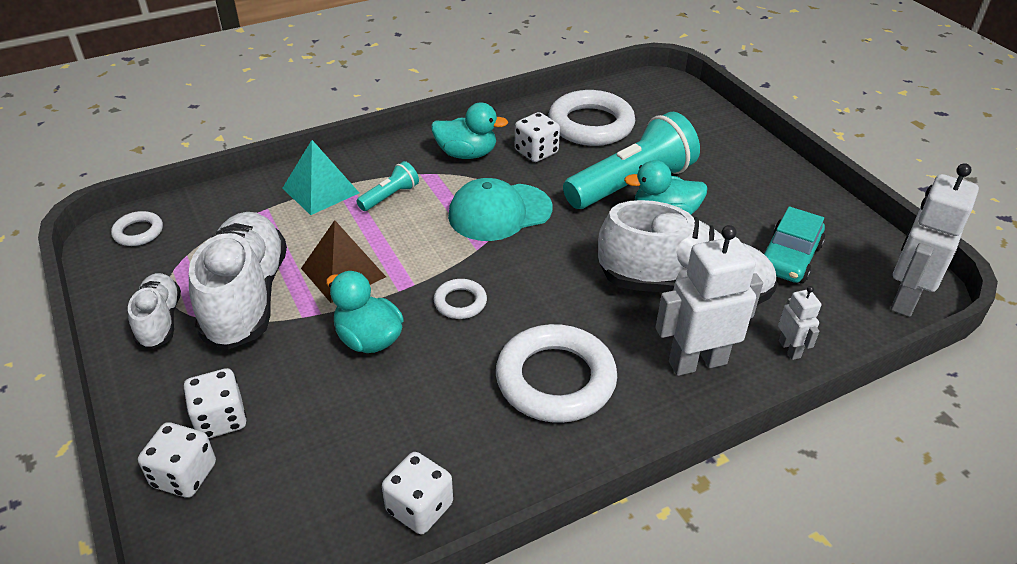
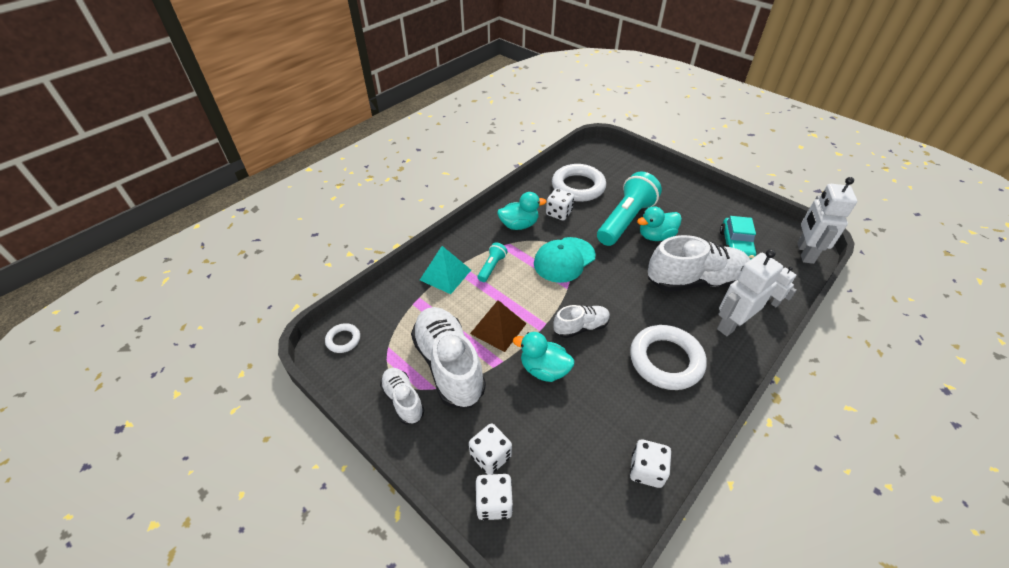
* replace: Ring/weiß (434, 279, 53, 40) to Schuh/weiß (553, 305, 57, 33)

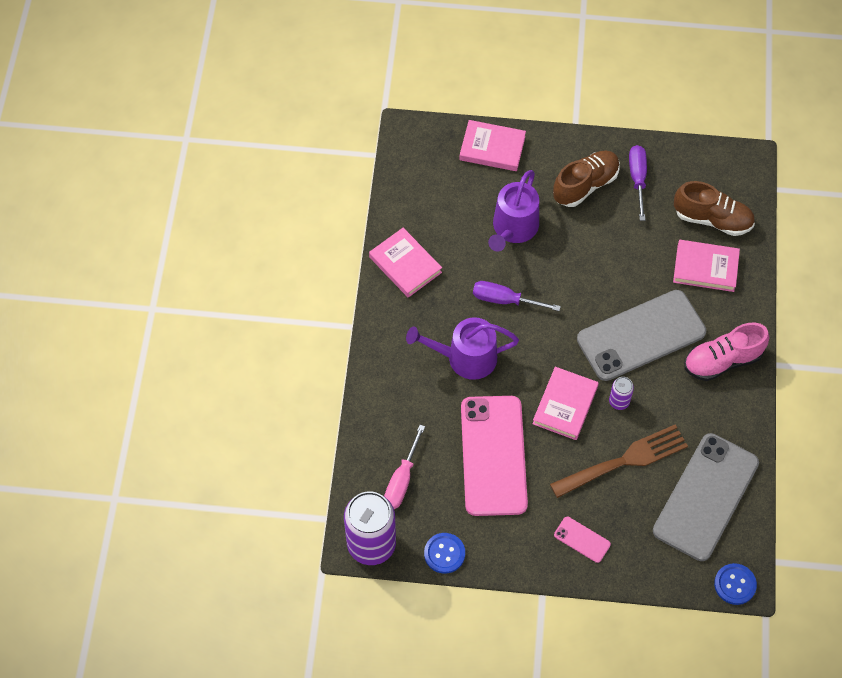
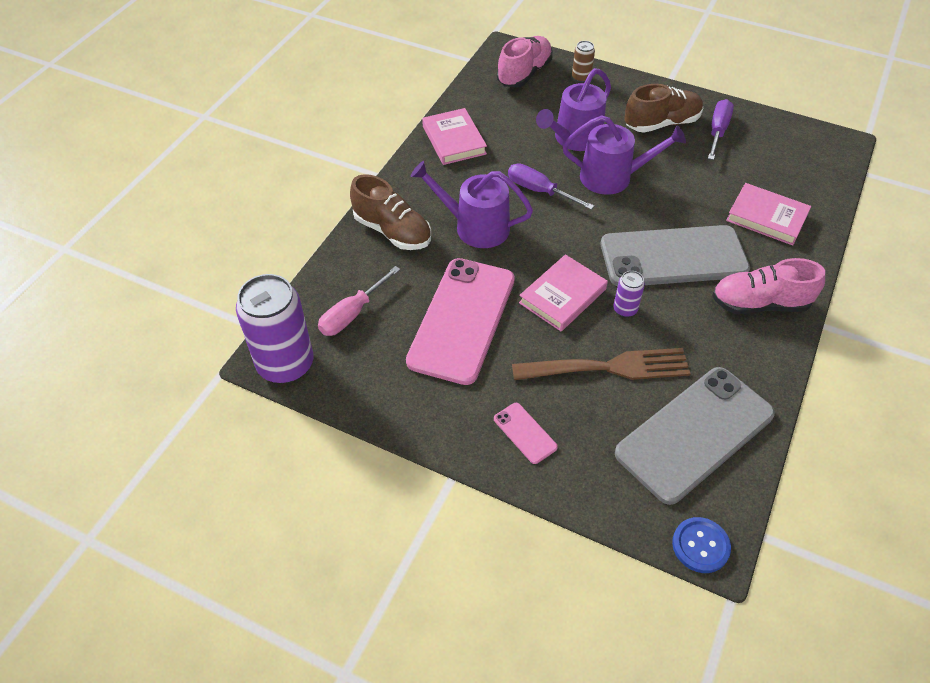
* delete: Knopf/blau (424, 533, 41, 41)
* insert: Schuh/rosa (497, 36, 56, 51)
* insert: Gießkanne/lila (563, 115, 123, 80)
* move: Schuh/braun (674, 181, 81, 55) to (350, 174, 81, 76)
* replace: Buch/rosa (459, 120, 67, 51) to Dose/braun (572, 41, 23, 41)

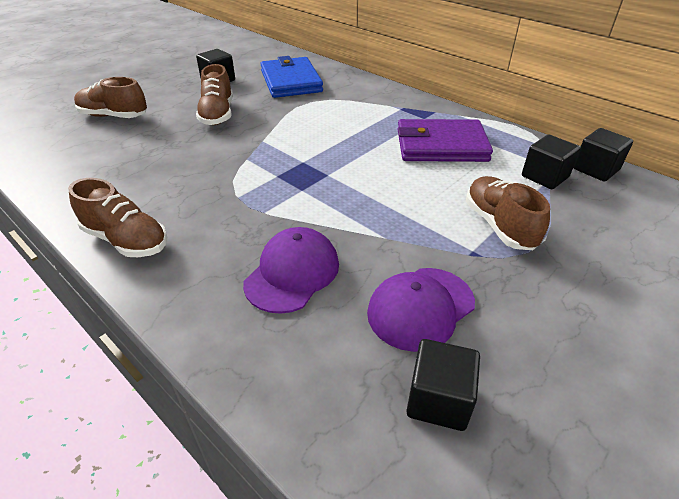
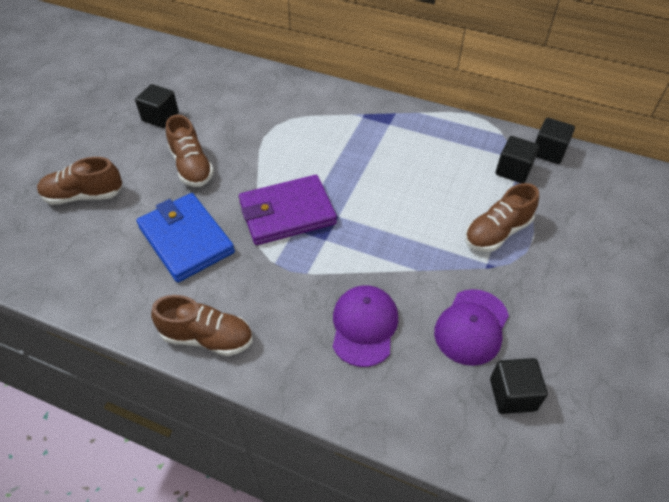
* move: Geldbörse/blau (261, 56, 62, 42) to (136, 193, 99, 89)
* move: Geldbörse/lila (397, 119, 96, 43) to (239, 175, 98, 70)
* rotate: Schuh/braun (466, 176, 84, 74) = (465, 183, 74, 69) 90 degrees counterclockwise

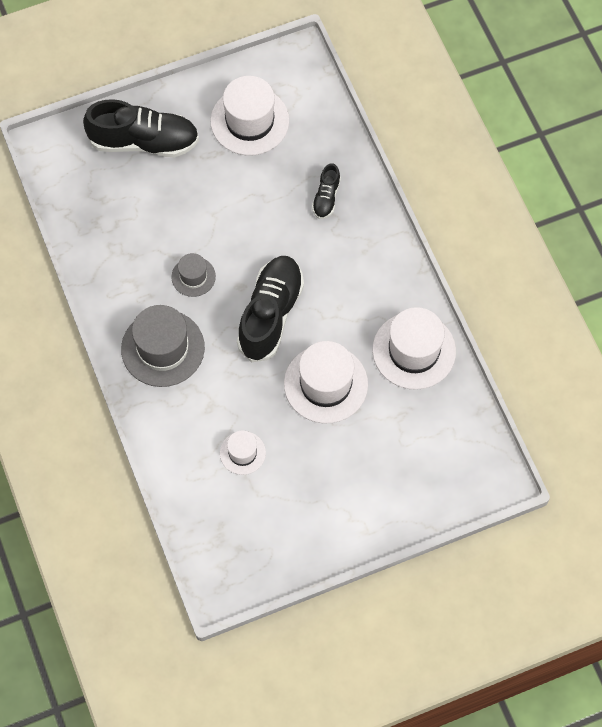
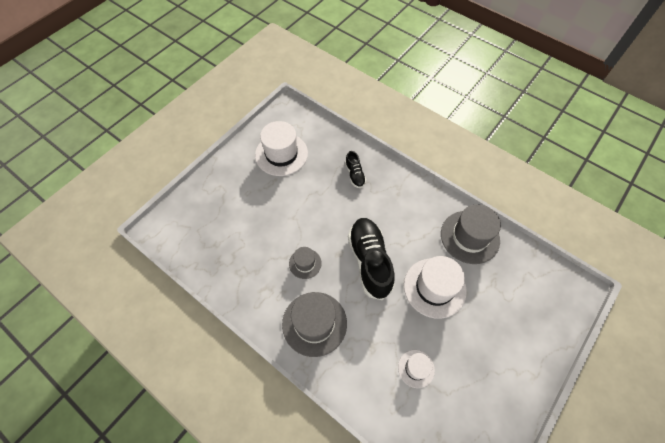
* delete: Schuh/schwarz (83, 99, 116, 58)
* recolor: Hut/weiß (372, 307, 84, 83) to Hut/grau (441, 204, 60, 60)

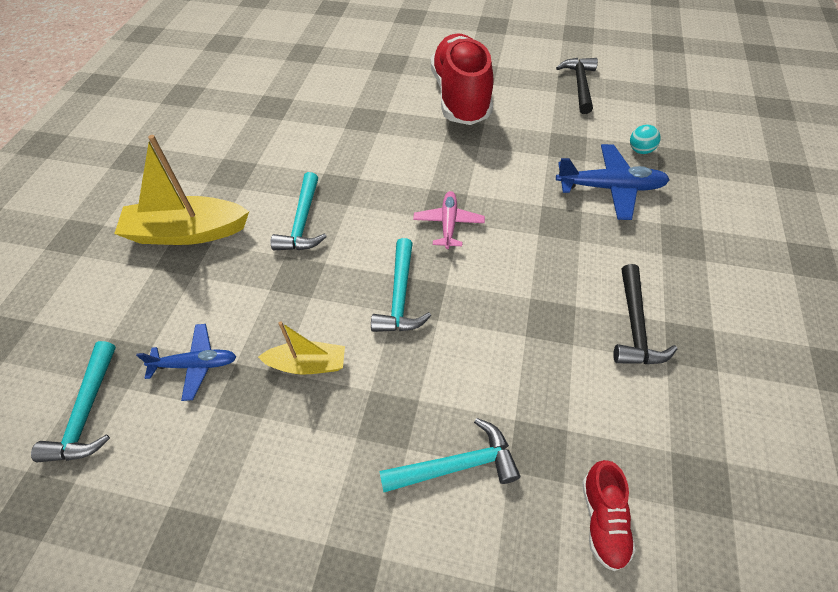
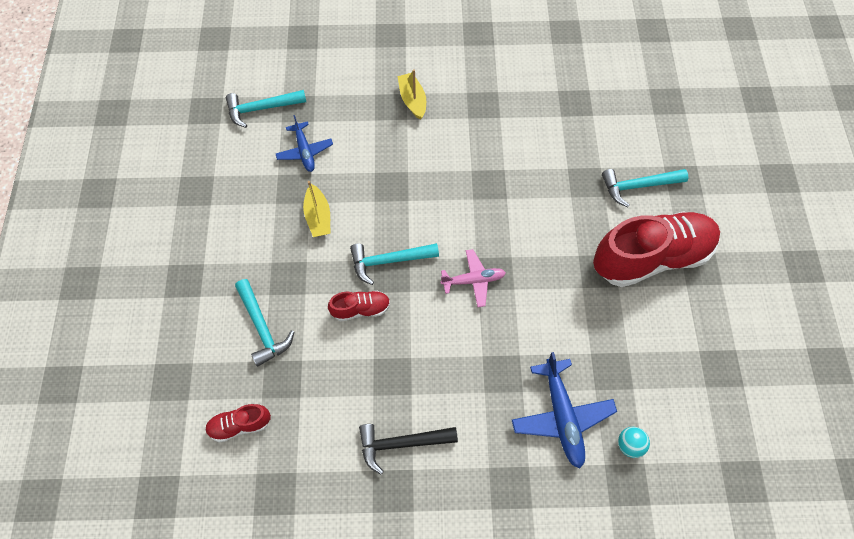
* delete: Hammer/schwarz (556, 58, 42, 56)
* insert: Schuh/rot (328, 291, 62, 30)
* move: Hammer/türkis (271, 172, 56, 78) to (602, 169, 86, 38)
* resize: Boot/gelb (114, 135, 135, 110) = (398, 69, 28, 51) x0.57

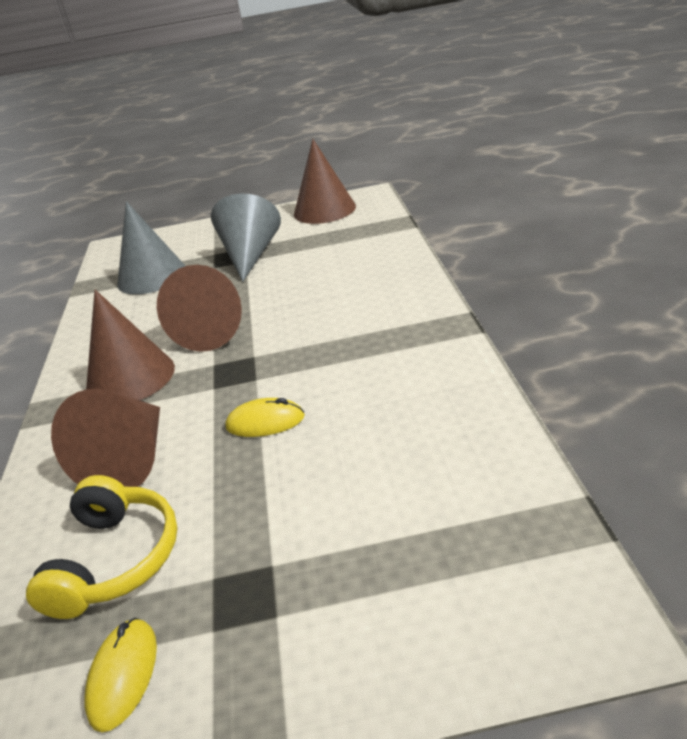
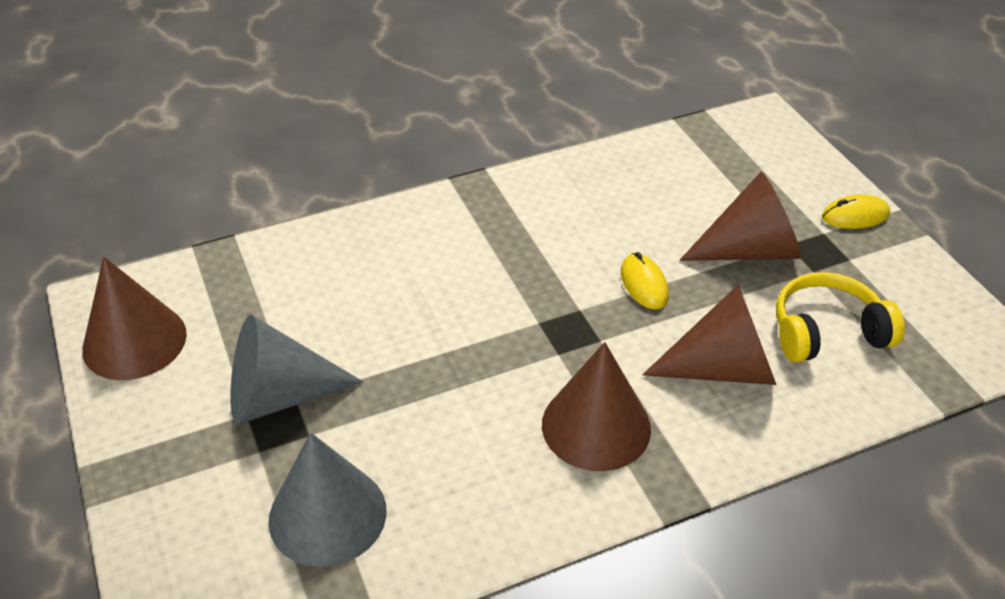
* move: Computermaus/gelb (84, 618, 73, 114) to (822, 195, 68, 34)
* move: Kegel/braun (157, 265, 85, 87) to (680, 172, 121, 89)

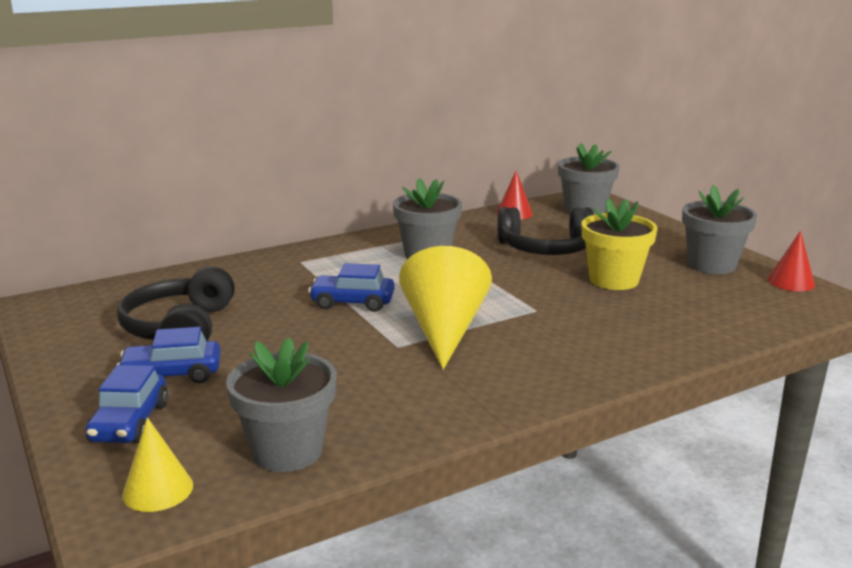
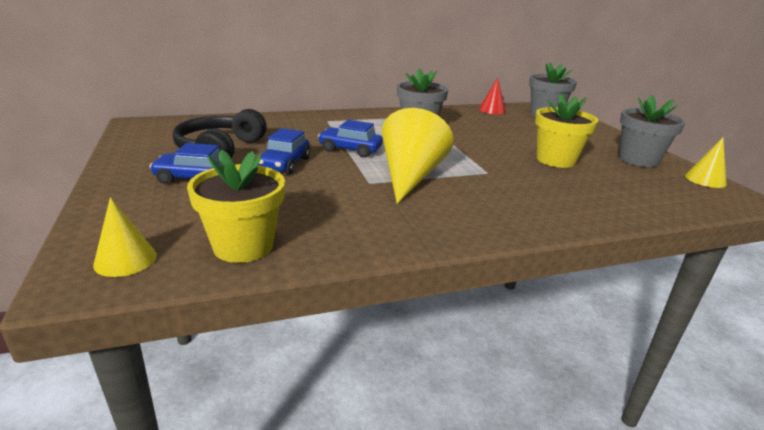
* delete: Kopfhörer/schwarz (497, 207, 97, 48)
* move: Auto/blau (86, 365, 82, 78) to (258, 128, 52, 47)
* recolor: Blumentopf/grau (226, 337, 111, 135) to Blumentopf/gelb (187, 149, 98, 114)
* recolor: Kegel/rot (768, 231, 47, 60) to Kegel/gelb (685, 137, 42, 51)

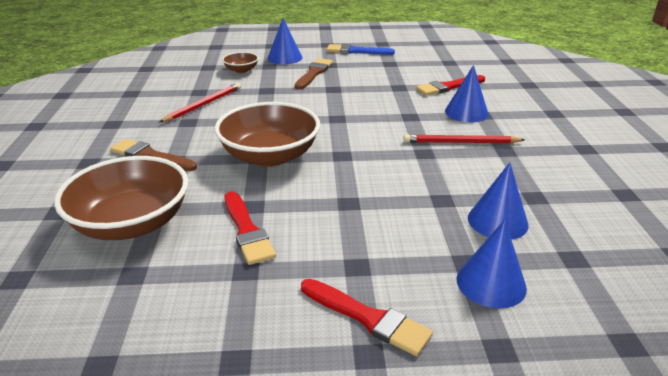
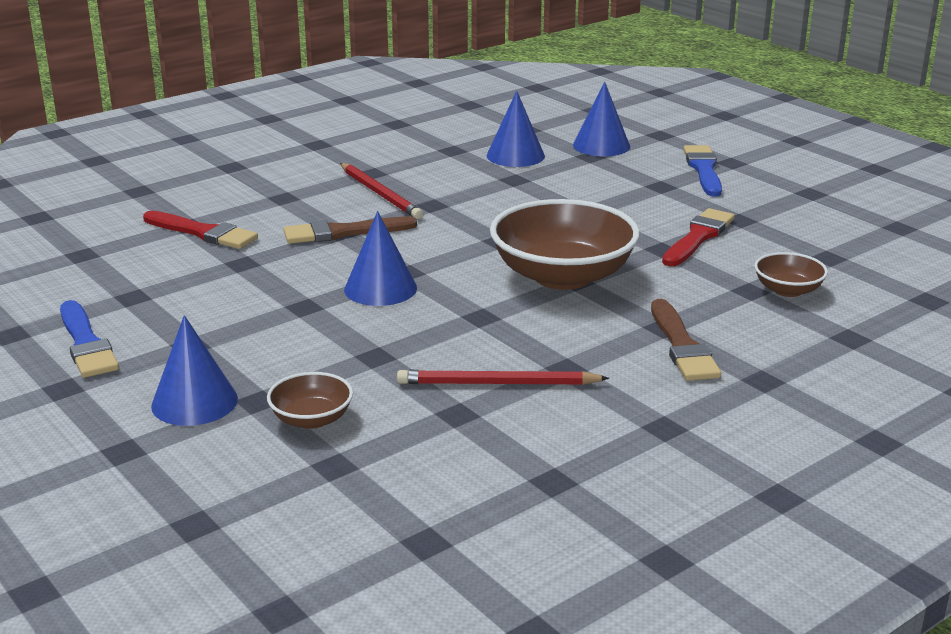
* move: Pinsel/braun (295, 58, 38, 32) to (284, 216, 133, 28)
* move: Kegel/blau (445, 65, 44, 57) to (344, 211, 73, 95)
* recolor: Pinsel/rot (301, 279, 132, 77) to Pinsel/blau (684, 145, 38, 51)
* resize: Schüssel/braun (54, 156, 134, 84) = (754, 252, 74, 45) x0.48

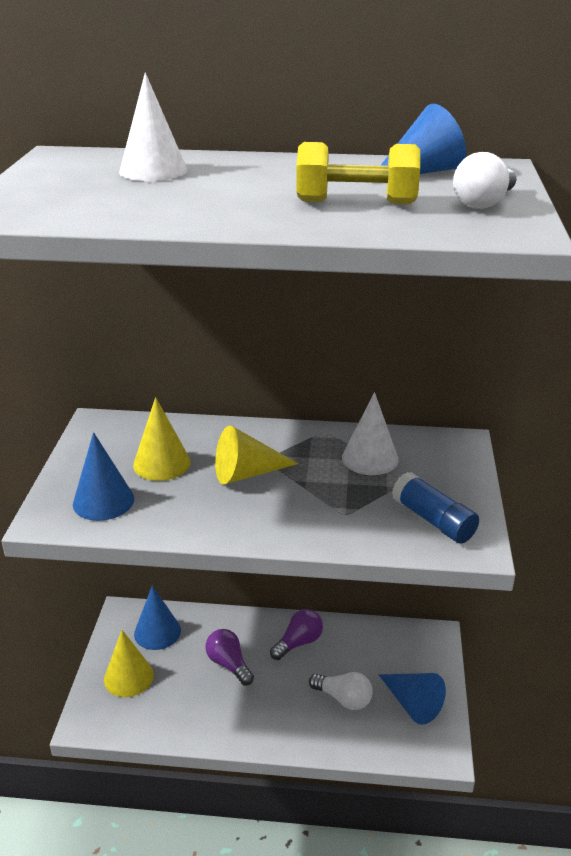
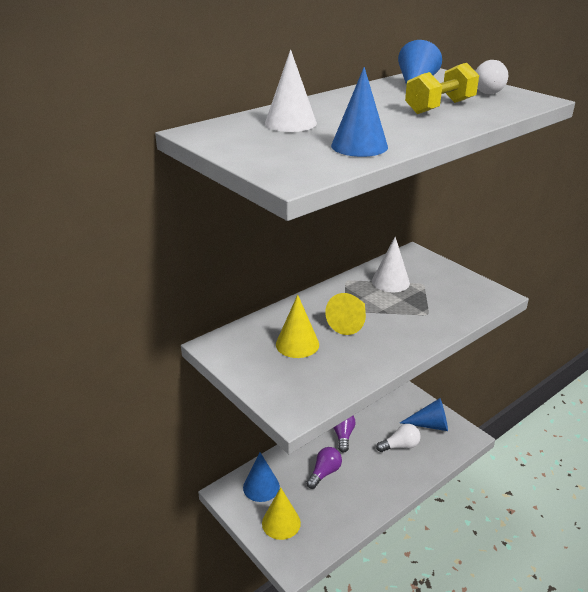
* delete: Klebestift/blau (392, 472, 87, 71)
* move: Kegel/blau (73, 432, 61, 89) to (331, 67, 57, 90)
* rotate: Glühbirne/lila (206, 629, 48, 57) = (306, 447, 36, 42) 120 degrees clockwise

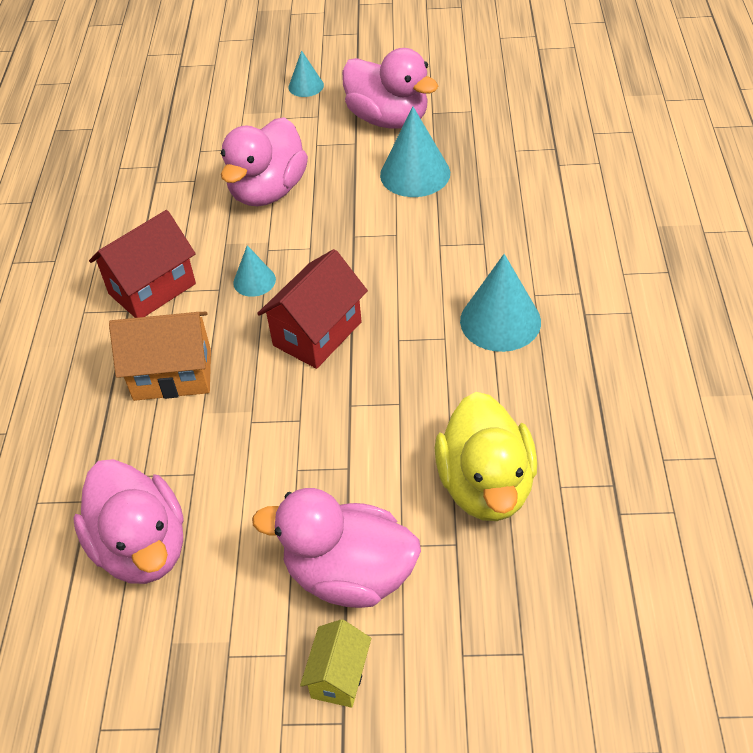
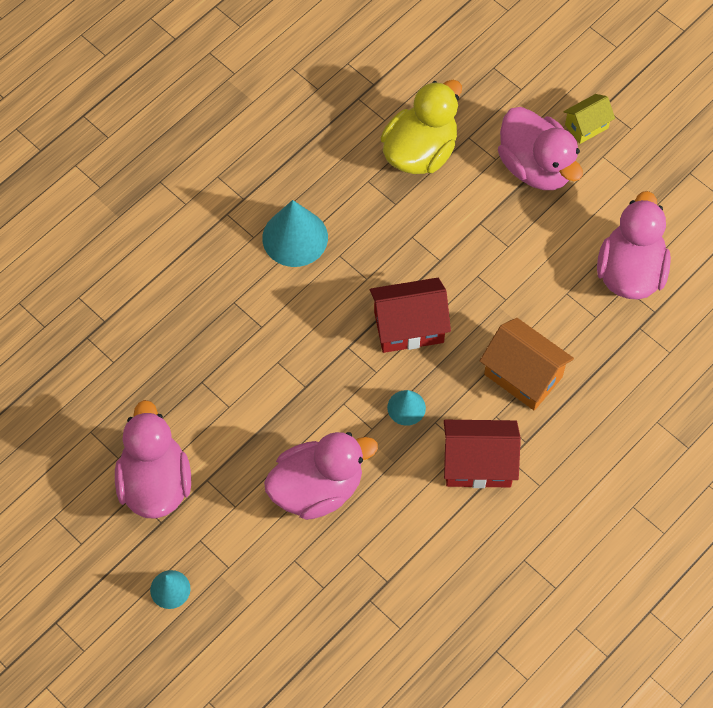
* delete: Kegel/türkis (380, 107, 70, 90)

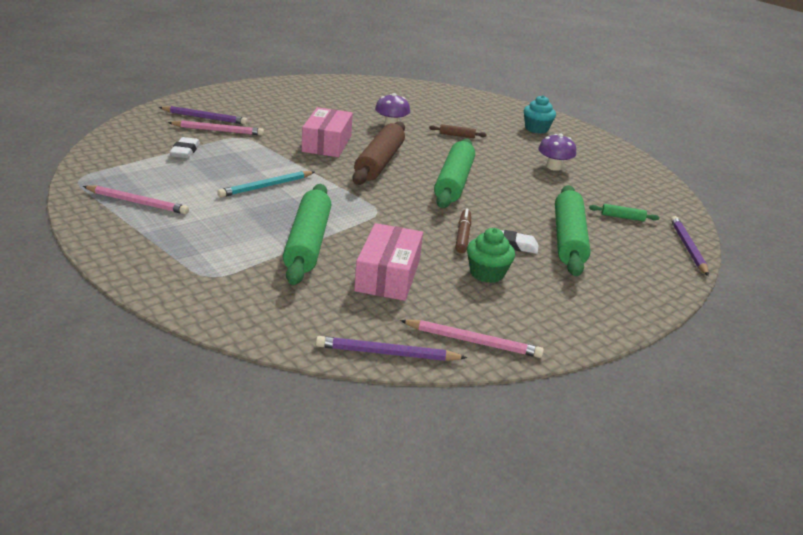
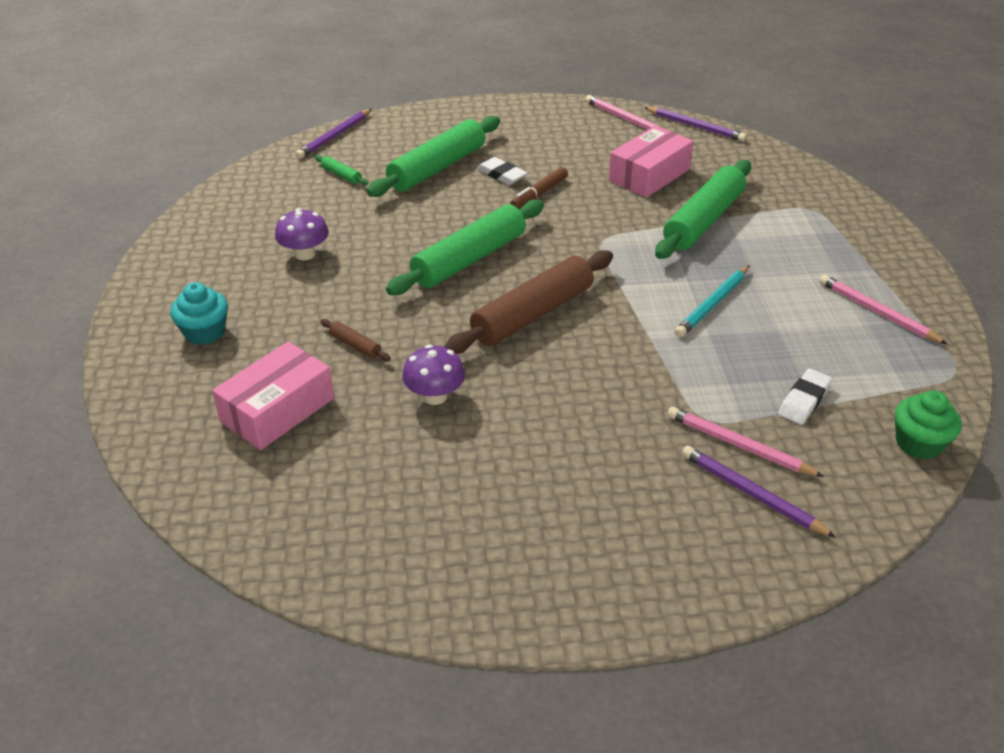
* move: Schachtel/rosa (302, 107, 51, 50) to (212, 342, 122, 108)
* move: Muffin/grün (467, 228, 48, 55) to (895, 390, 67, 70)
* rotate: Bleistift/türkis (217, 171, 97, 27) = (675, 265, 75, 72) 135 degrees clockwise

